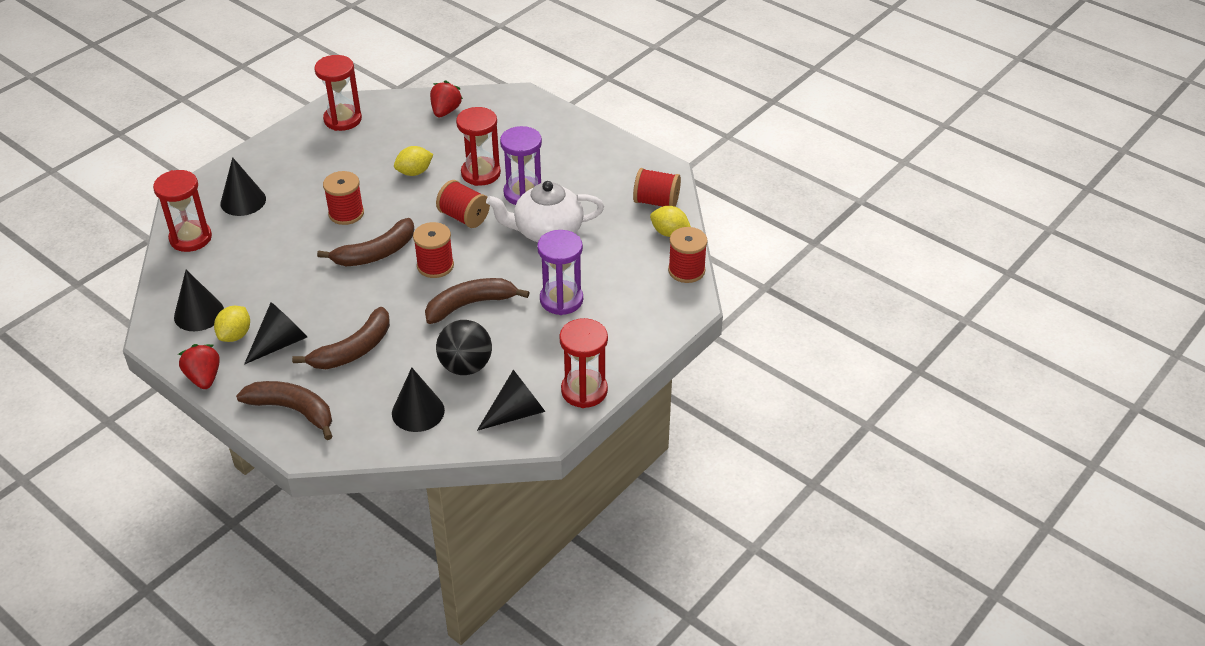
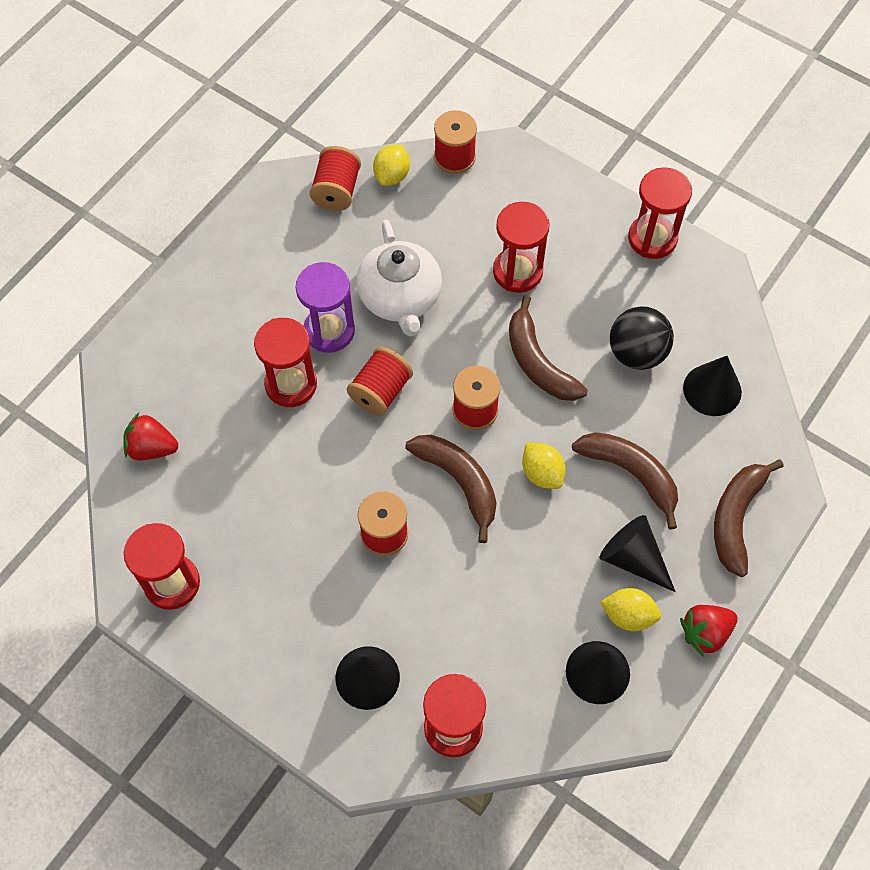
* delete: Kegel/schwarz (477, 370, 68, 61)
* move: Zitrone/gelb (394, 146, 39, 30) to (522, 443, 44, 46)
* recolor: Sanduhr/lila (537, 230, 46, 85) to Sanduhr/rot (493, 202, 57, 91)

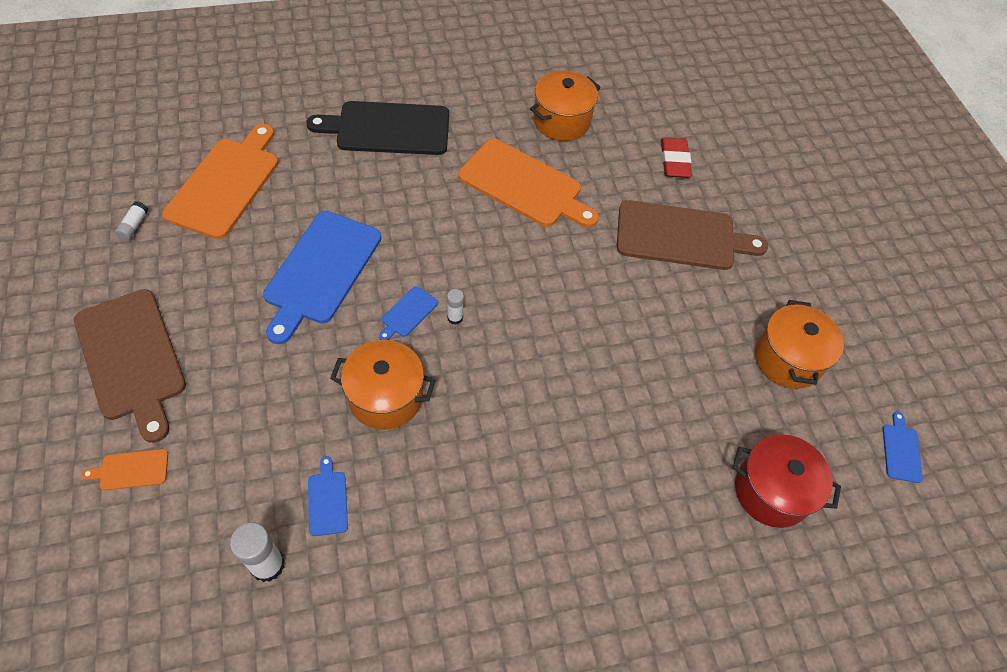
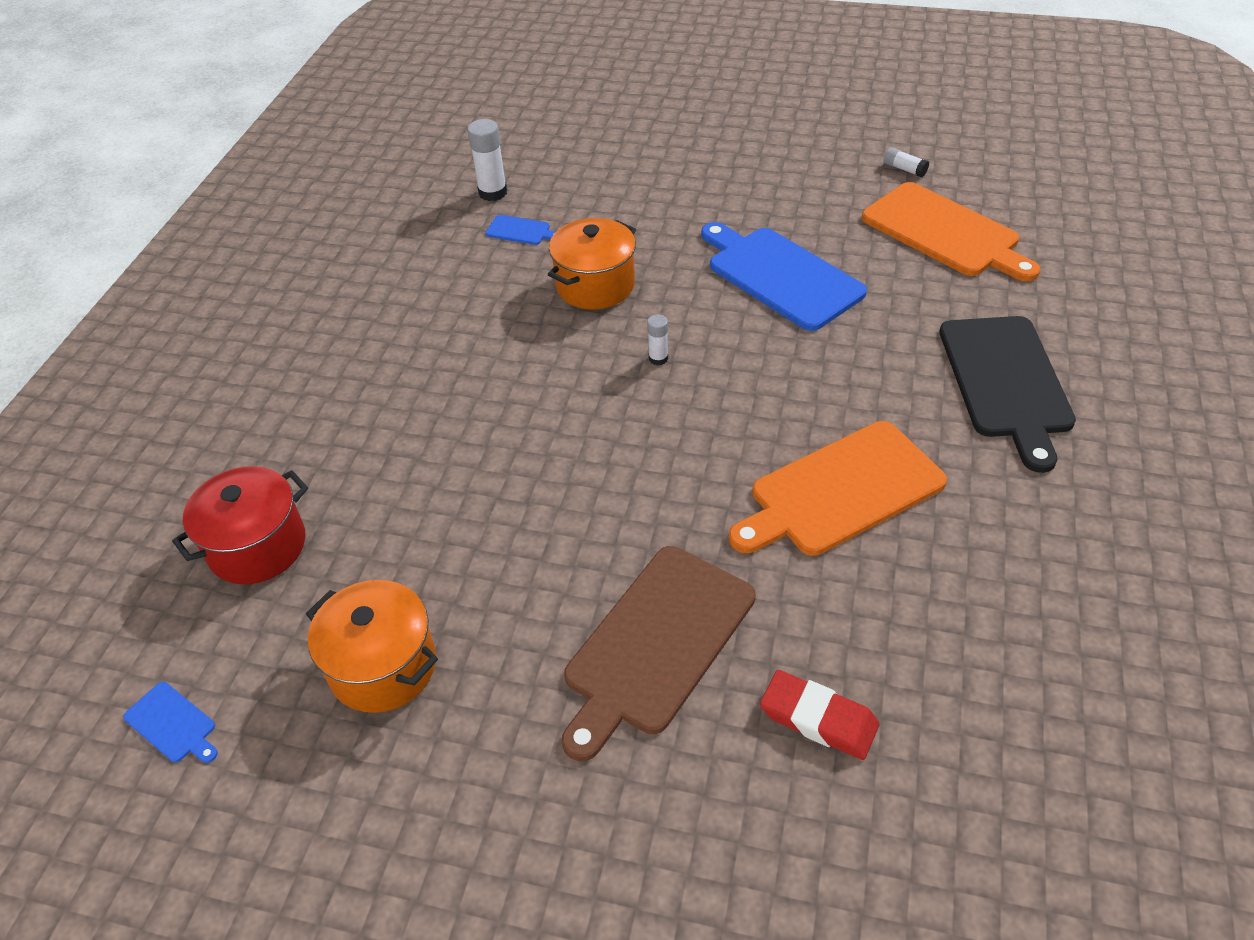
* delete: Schneidebrett/braun (74, 289, 112, 154)
* delete: Schneidebrett/orange (81, 449, 87, 42)
* delete: Schneidebrett/blau (379, 286, 59, 54)
* delete: Kochtopf/orange (530, 71, 71, 70)
* rotate: Schneidebrett/schwarz (306, 101, 143, 54) = (939, 316, 137, 157) 150 degrees clockwise

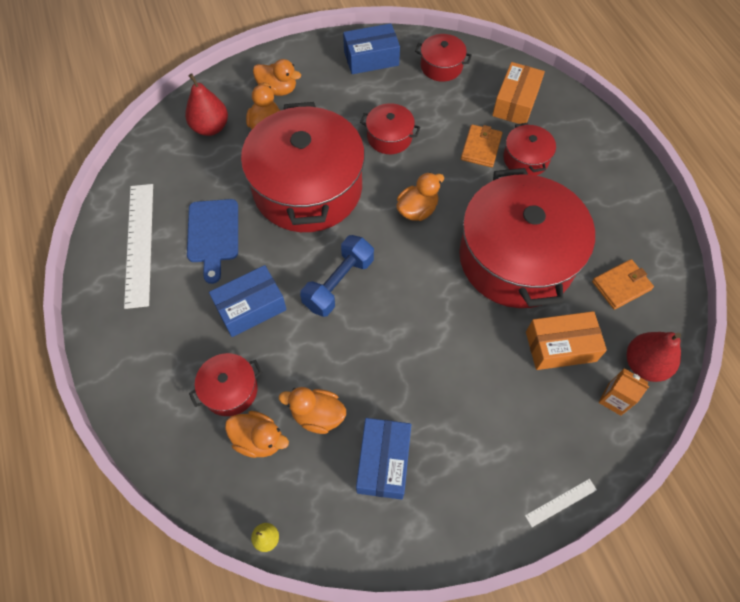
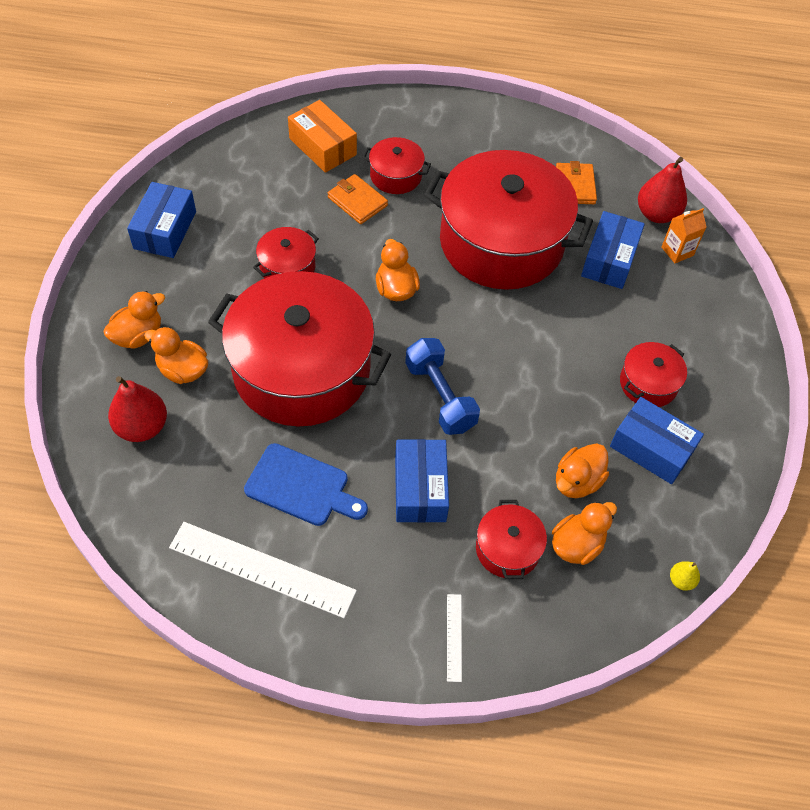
* move: Kochtopf/rot (415, 34, 57, 48) to (620, 342, 67, 65)
* move: Lineal/weiß (525, 479, 72, 48) to (447, 594, 15, 88)
* recolor: Schachtel/orange (526, 311, 81, 59) to Schachtel/blau (581, 211, 64, 78)

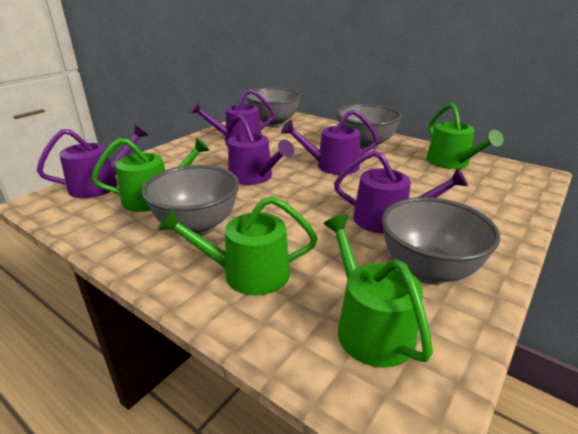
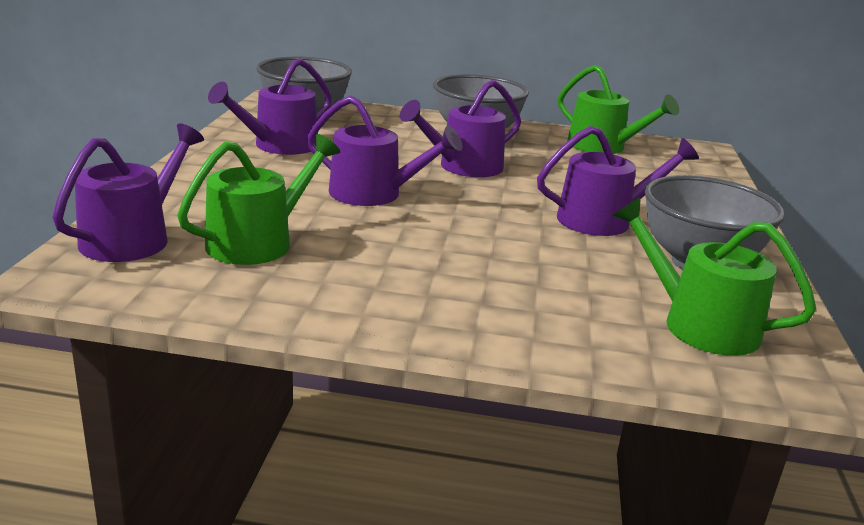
* delete: Schüssel/grau (142, 165, 97, 71)
* delete: Gießkanne/grün (158, 196, 160, 100)

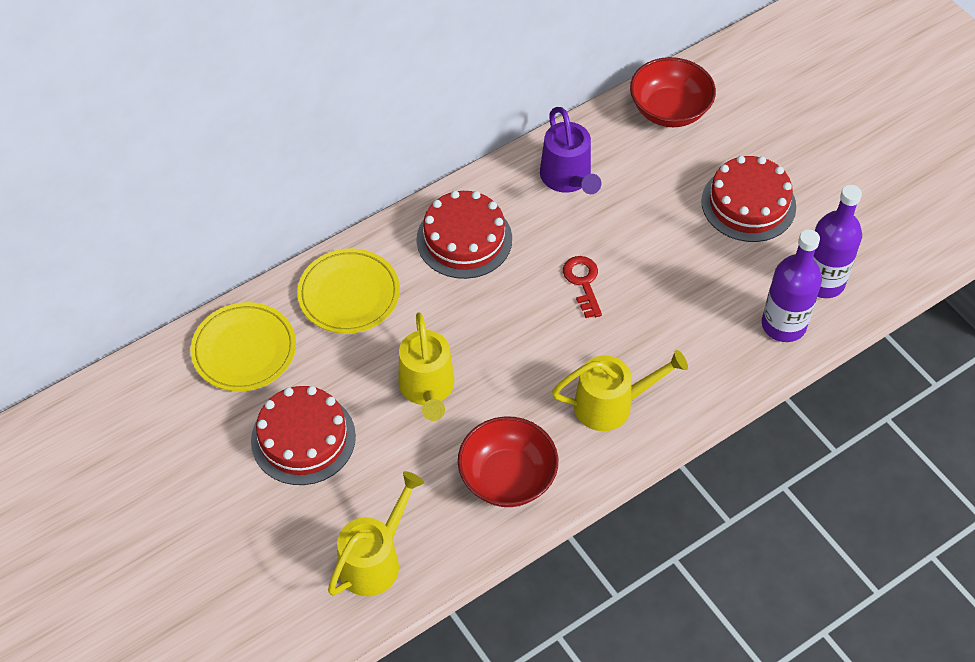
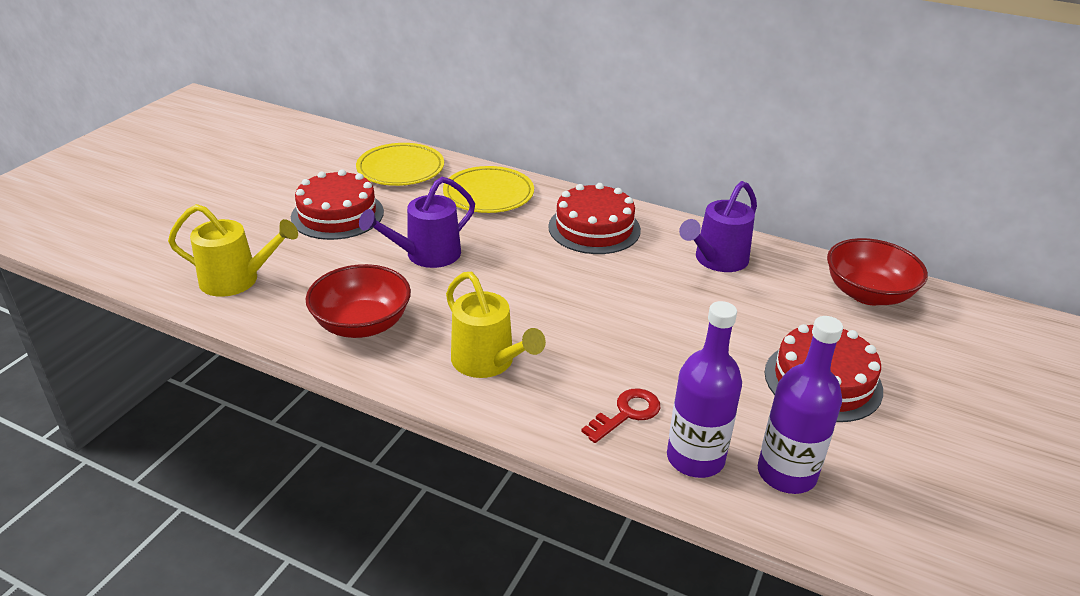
* move: Schlüssel/rot (563, 256, 39, 62) to (581, 388, 79, 55)
* recolor: Gießkanne/gelb (398, 312, 56, 109) to Gießkanne/lila (359, 177, 116, 91)

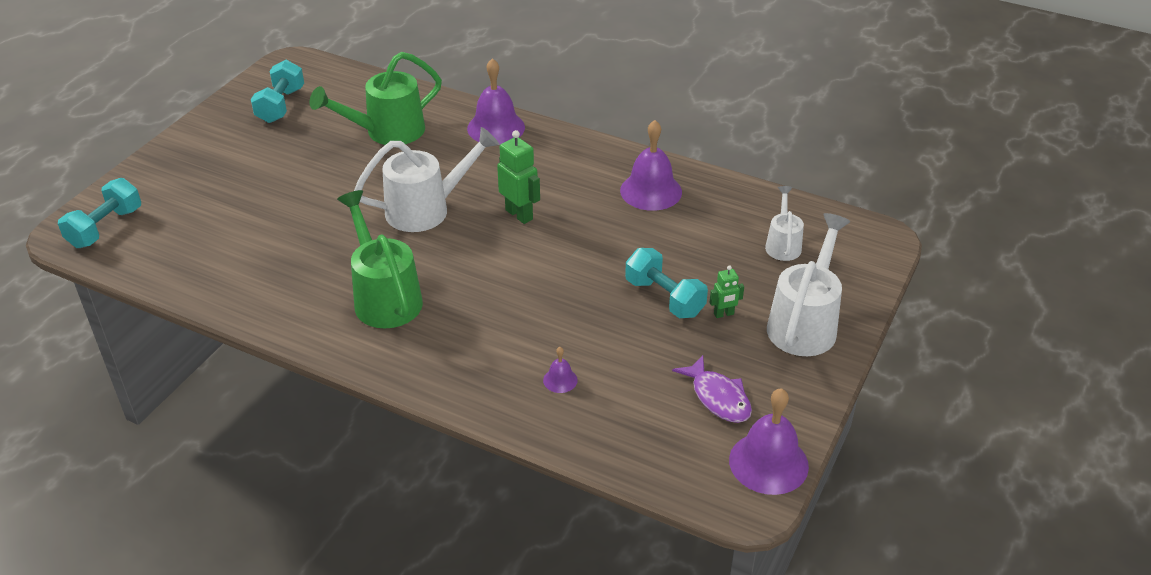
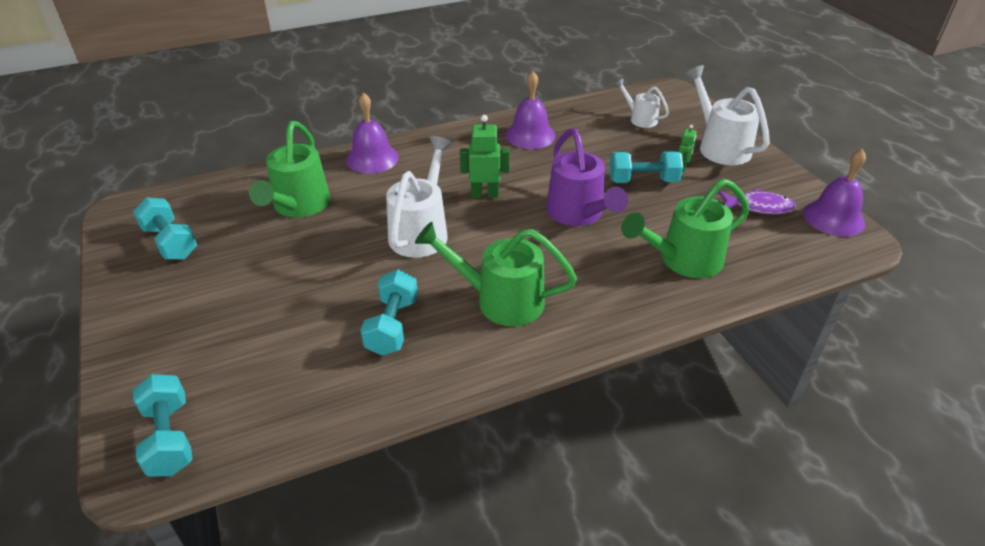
* insert: Hantel/türkis (360, 270, 58, 86)
* insert: Gießkanne/lila (546, 128, 82, 98)
* replace: Glocke/lila (543, 347, 35, 46) to Gießkanne/grün (621, 179, 129, 99)

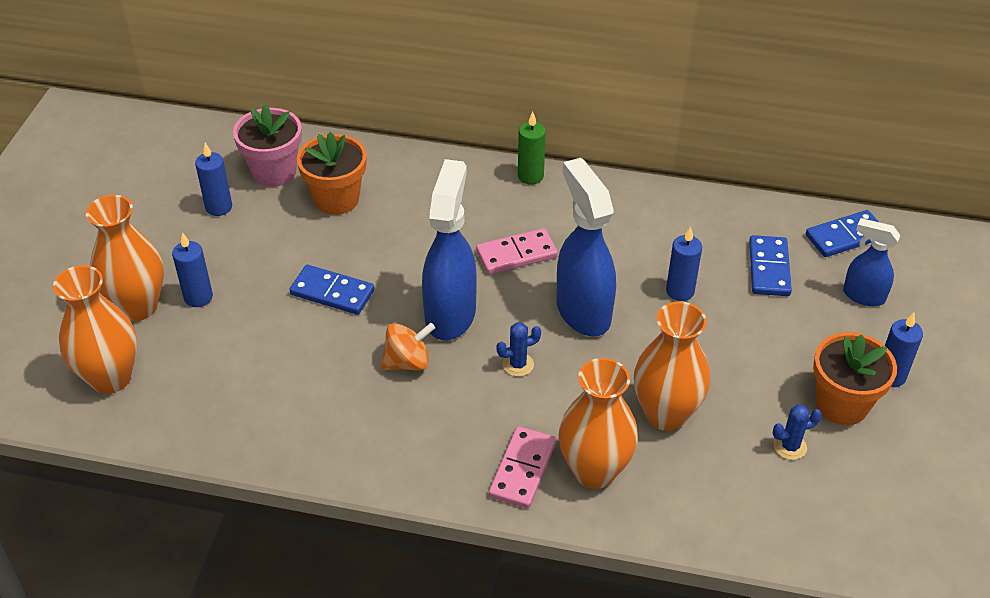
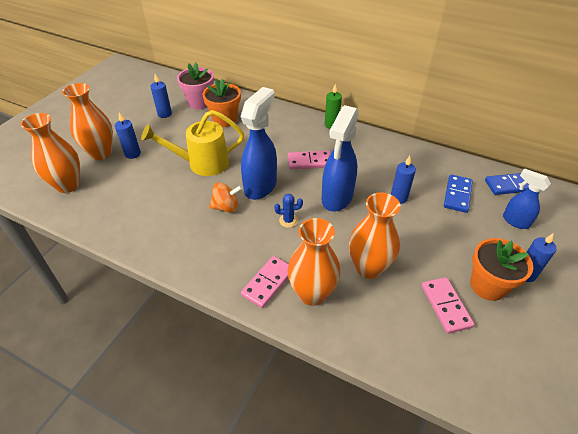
* replace: Dominostein/blau (289, 265, 85, 50) to Gießkanne/gelb (141, 110, 103, 66)
* replace: Kaktus/blau (772, 404, 50, 56) to Dominostein/rosa (421, 277, 54, 57)
* rotate: Sprühflasche/blau (556, 158, 60, 179) = (322, 105, 37, 107) 150 degrees counterclockwise

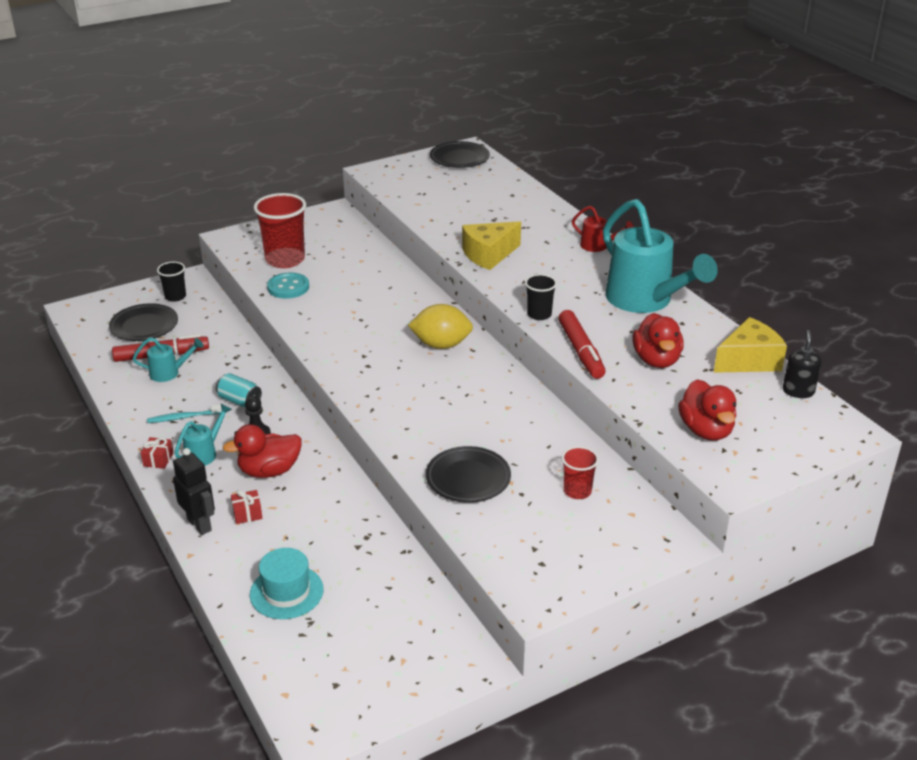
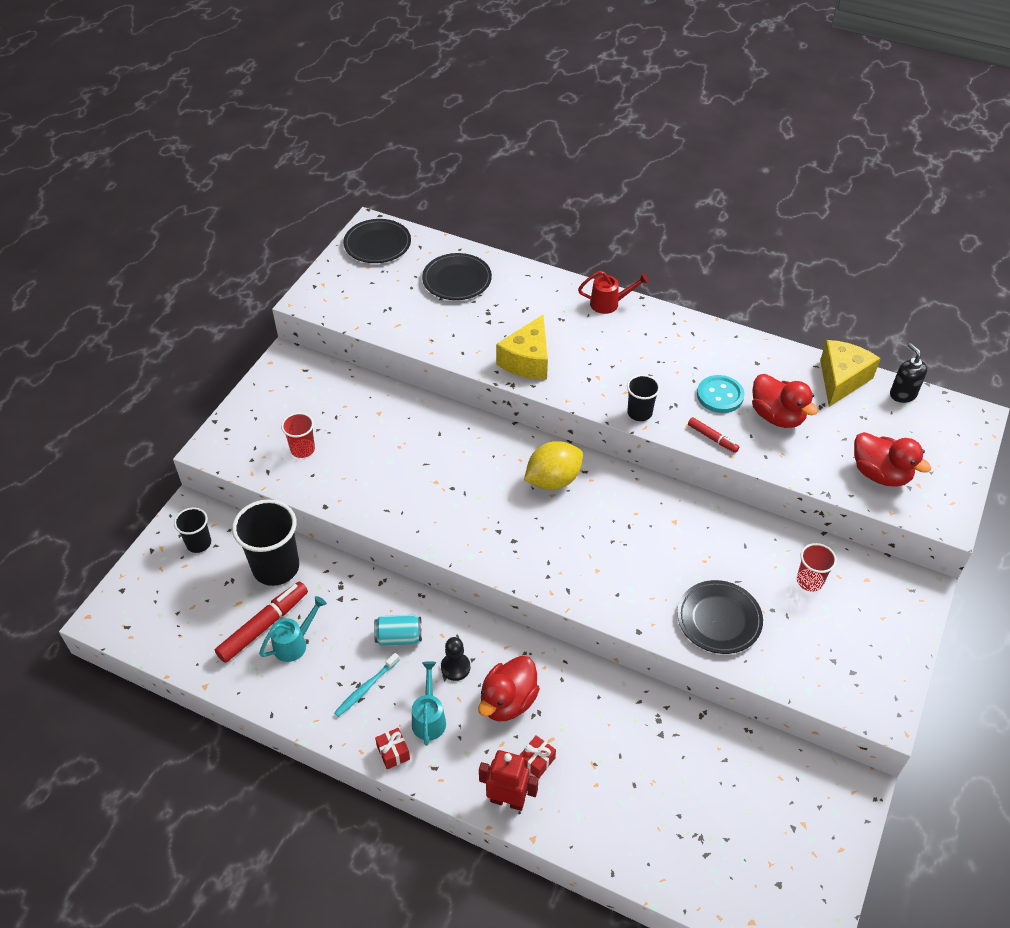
* delete: Hut/türkis (250, 548, 74, 71)
* delete: Gießkanne/türkis (603, 199, 115, 114)
* insert: Becher/schwarz (232, 499, 67, 87)
* move: Teller/schwarz (109, 303, 69, 38) to (422, 253, 70, 47)
* move: Knopf/türkis (267, 272, 42, 27) to (697, 375, 47, 38)
* recolor: Roboter/schwarz (173, 448, 42, 87) to Roboter/rot (479, 750, 59, 61)
* resize: Becher/rot (254, 193, 52, 75) = (281, 413, 34, 45) x0.54
* resize: Filzstift/rot (559, 310, 47, 69) = (688, 417, 51, 36) x0.55

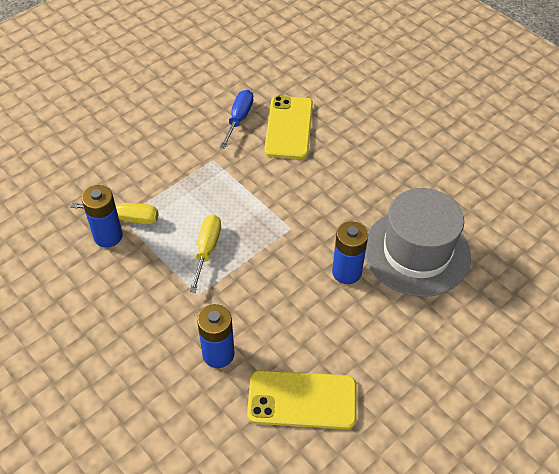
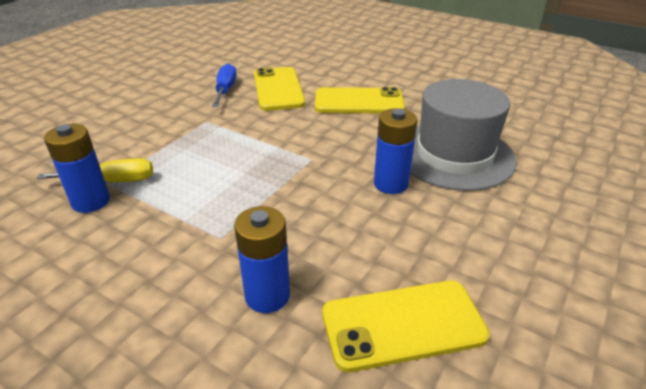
* delete: Schraubenzieher/gelb (189, 215, 32, 78)
* insert: Handy/gelb (315, 87, 90, 26)

